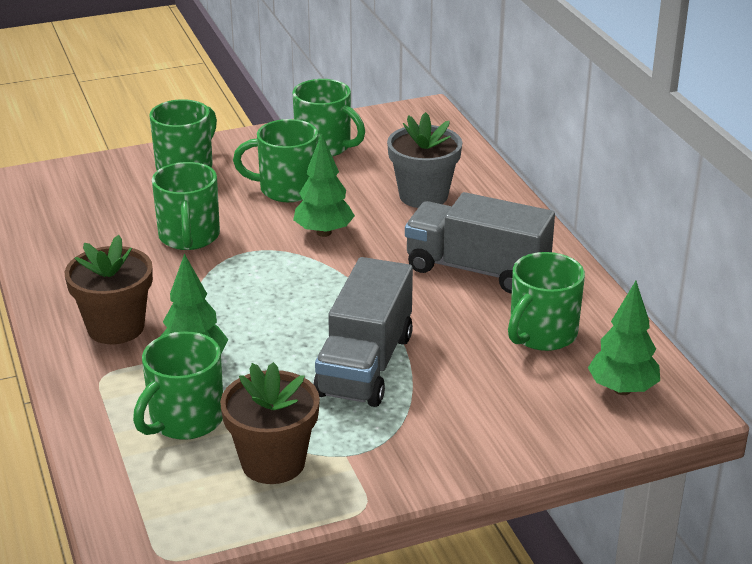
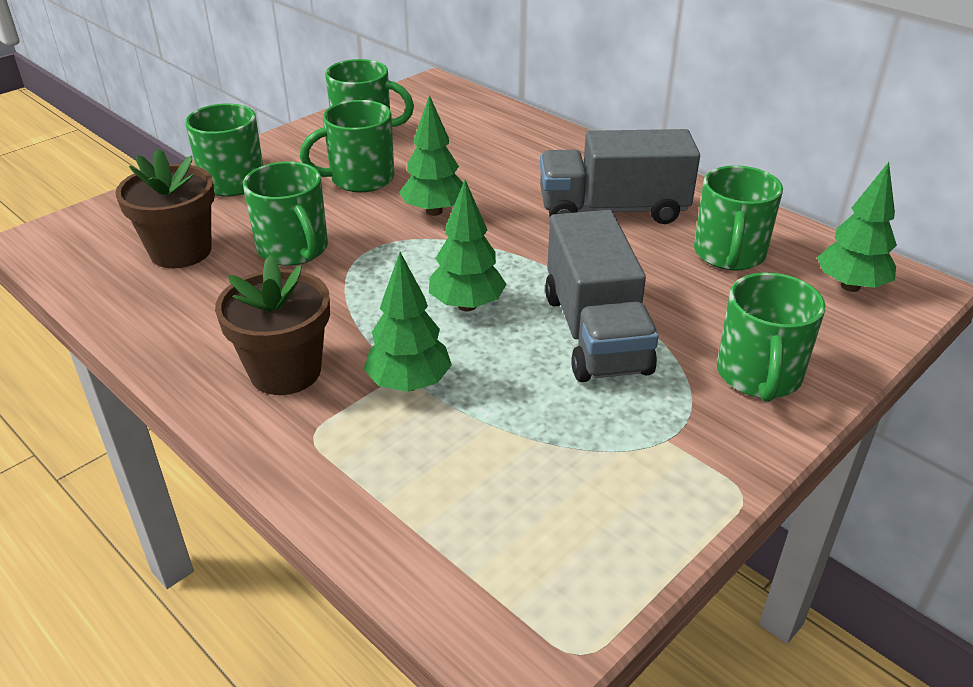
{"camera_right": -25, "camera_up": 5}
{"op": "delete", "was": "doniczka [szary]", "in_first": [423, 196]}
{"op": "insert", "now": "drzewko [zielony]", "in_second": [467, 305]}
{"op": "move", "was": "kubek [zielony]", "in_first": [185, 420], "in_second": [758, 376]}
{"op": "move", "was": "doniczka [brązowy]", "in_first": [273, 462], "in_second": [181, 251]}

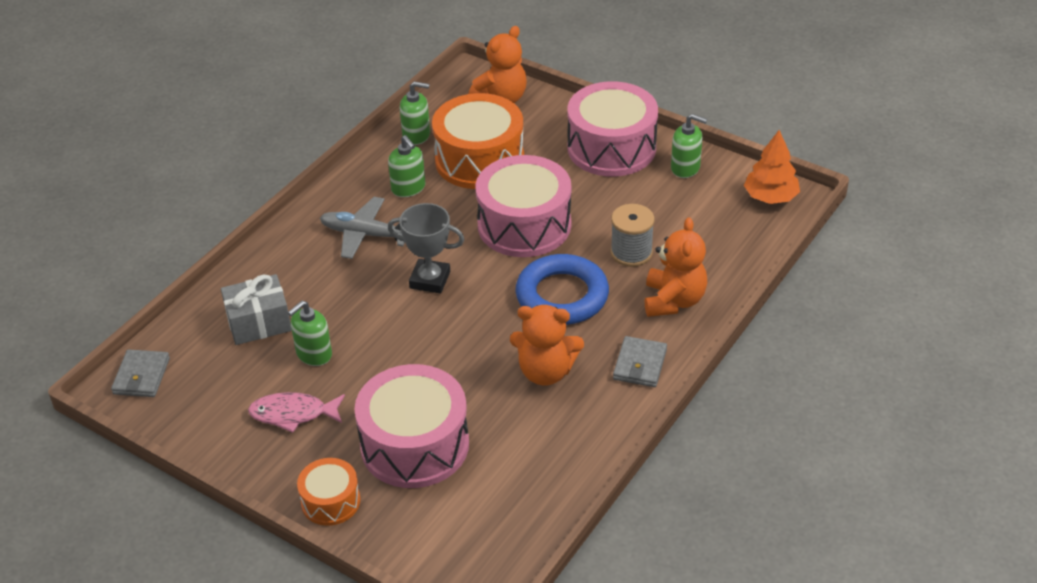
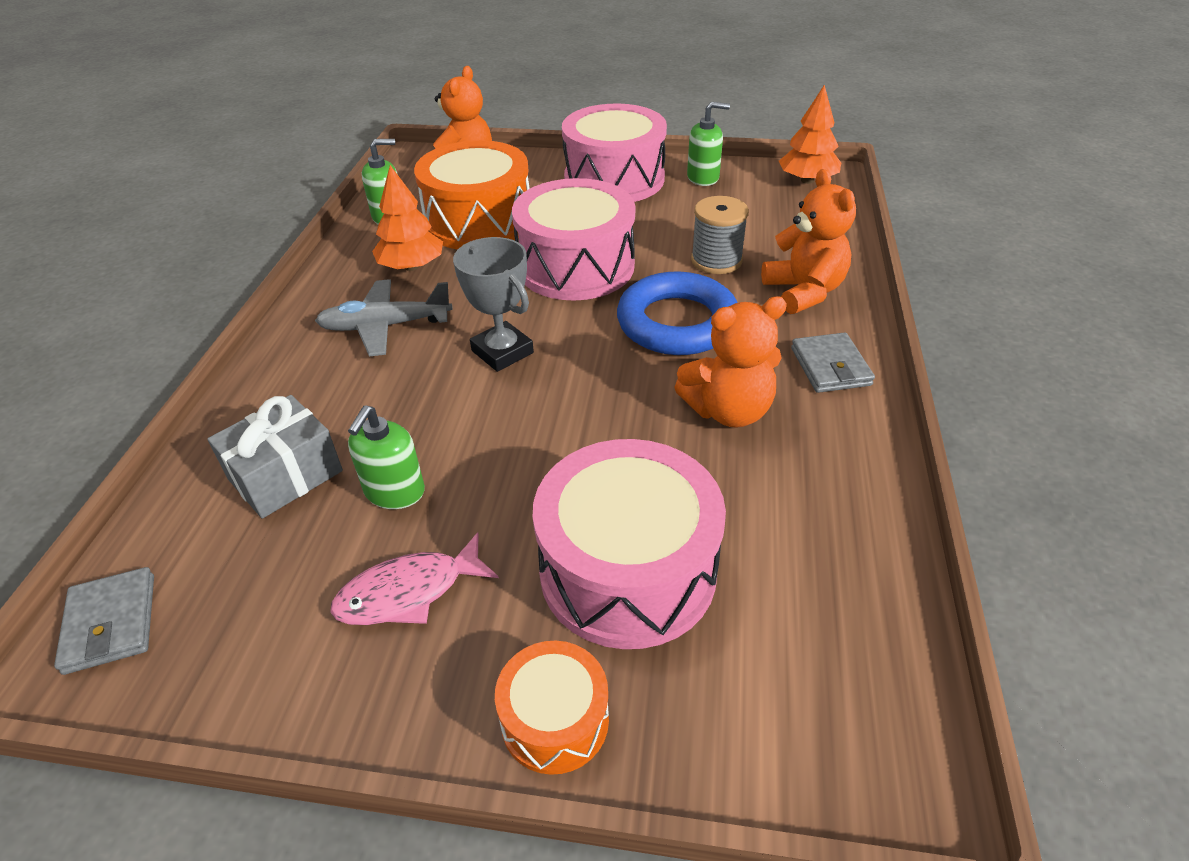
{"camera_right": -25, "camera_up": 0}
{"op": "replace", "was": "dozownik mydła [zielony]", "now": "drzewko [pomarańczowy]", "in_first": [408, 188], "in_second": [411, 266]}
{"op": "rotate", "was": "puchar [szary]", "in_first": [430, 280], "in_second": [502, 352], "clockwise": 60}

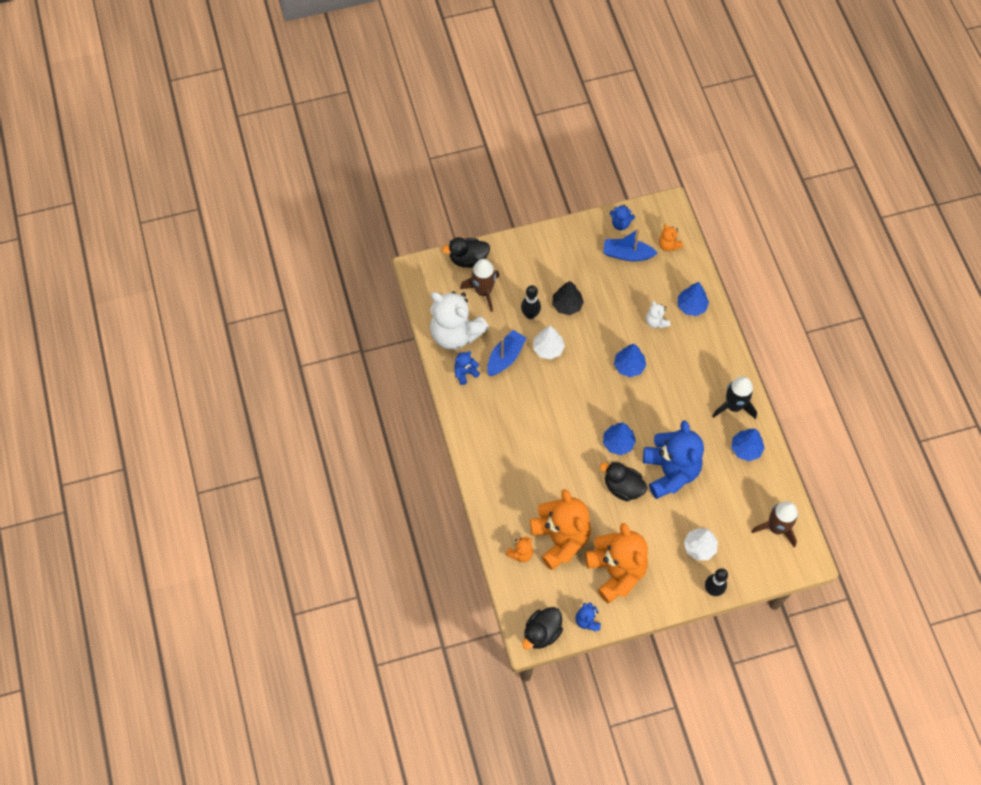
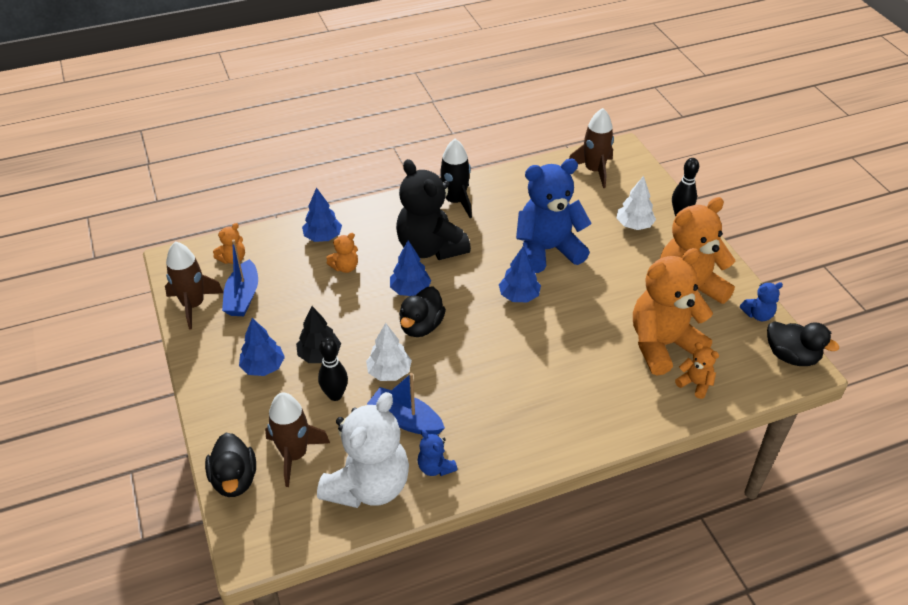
{"camera_right": -95, "camera_up": -20}
{"op": "insert", "now": "miś [czarny]", "in_second": [430, 248]}
{"op": "move", "was": "kaczka [czarny]", "in_first": [623, 487], "in_second": [421, 326]}
{"op": "move", "was": "drzewko [niebieski]", "in_first": [746, 449], "in_second": [263, 367]}
{"op": "replace", "was": "miś [niebieski]", "now": "rakieta [brązowy]", "in_first": [620, 224], "in_second": [193, 305]}
{"op": "recolor", "was": "miś [biały]", "now": "miś [pomarańczowy]", "in_first": [656, 322], "in_second": [345, 267]}

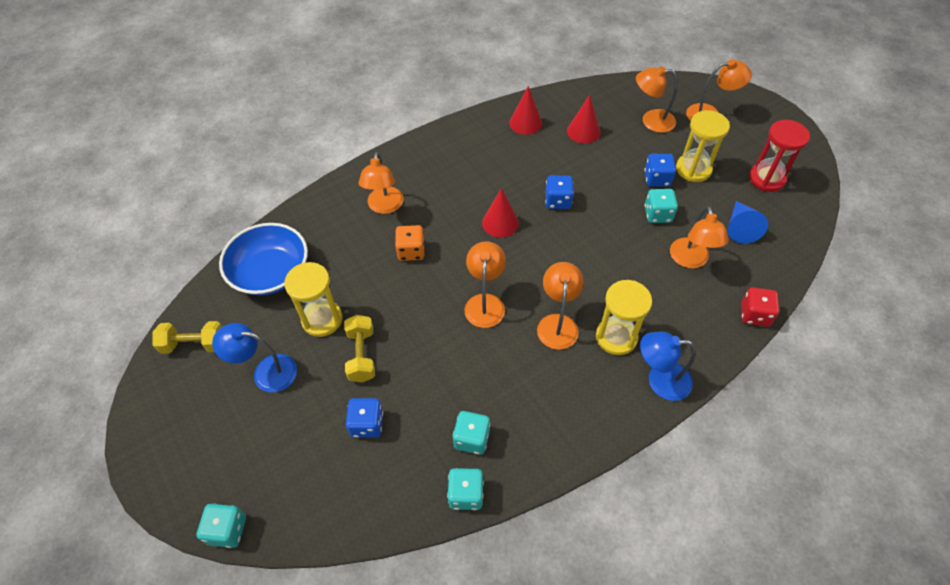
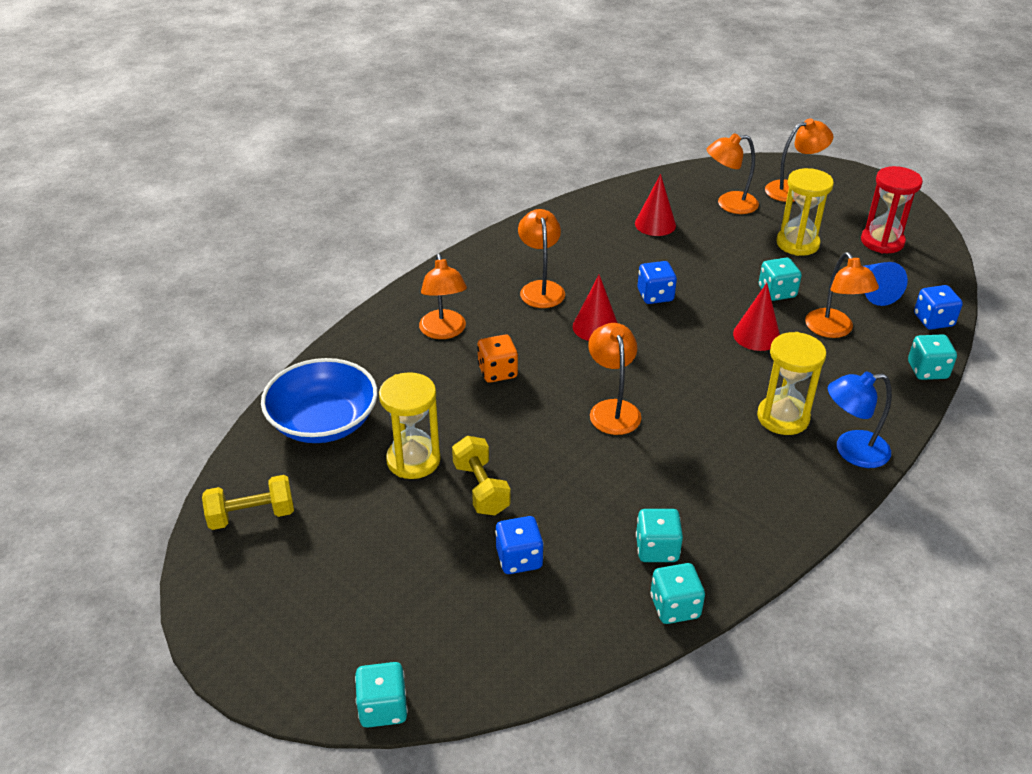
{"camera_right": -15, "camera_up": -15}
{"op": "delete", "was": "lampka [niebieski]", "in_first": [266, 372]}
{"op": "move", "was": "stożek [czerwony]", "in_first": [525, 123], "in_second": [756, 335]}
{"op": "move", "was": "lampka [pomarańczowy]", "in_first": [557, 323], "in_second": [541, 288]}
{"op": "move", "was": "kostka do gry [niebieski]", "in_first": [657, 179], "in_second": [933, 320]}
{"op": "recolor", "was": "kostka do gry [czerwony]", "now": "kostka do gry [turkusowy]", "in_first": [754, 315], "in_second": [927, 370]}

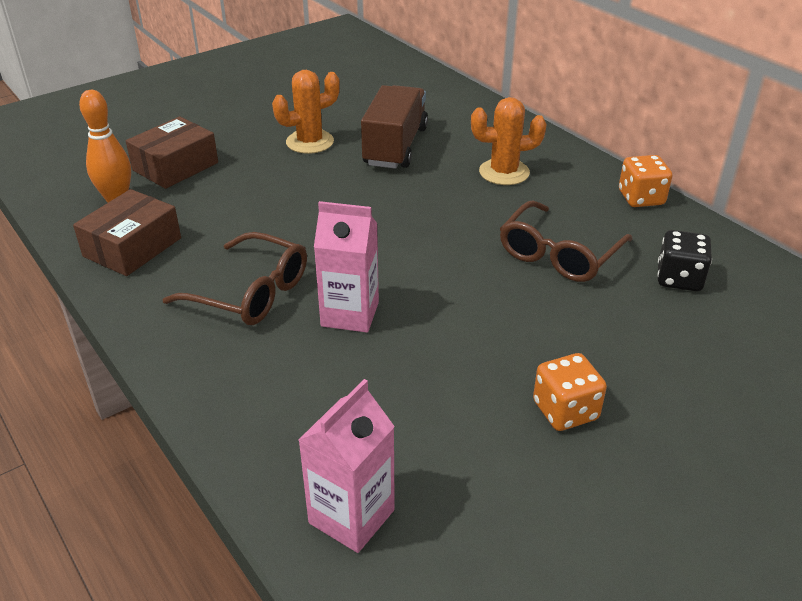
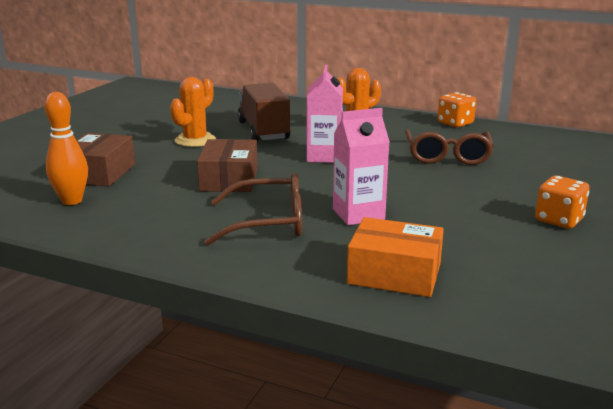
{"camera_right": -30, "camera_up": -15}
{"op": "delete", "was": "kostka do gry [czarny]", "in_first": [679, 279]}
{"op": "insert", "now": "pudełko [pomarańczowy]", "in_second": [394, 274]}
{"op": "move", "was": "pudełko [brązowy]", "in_first": [132, 247], "in_second": [229, 179]}
{"op": "move", "was": "karton mleka [różowy]", "in_first": [351, 516], "in_second": [324, 156]}

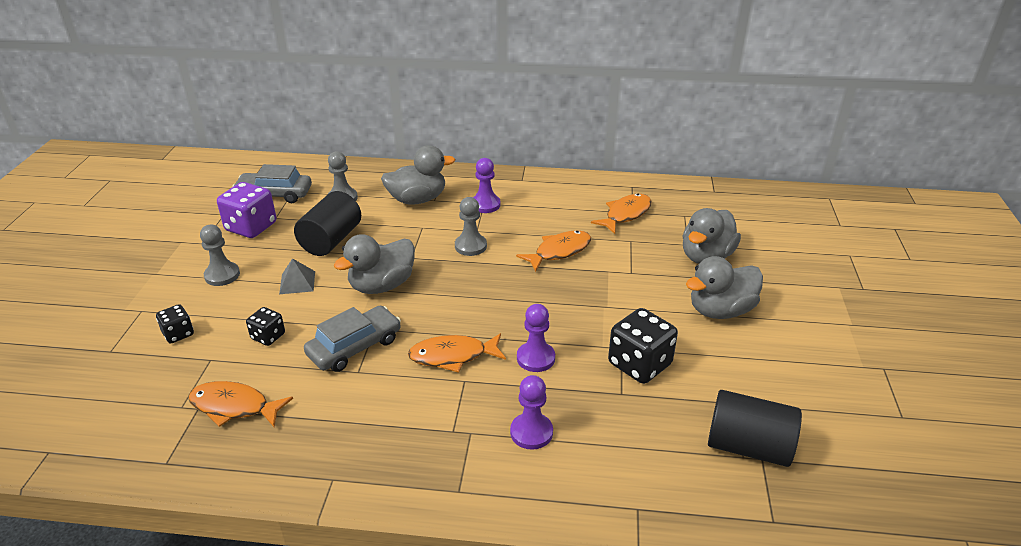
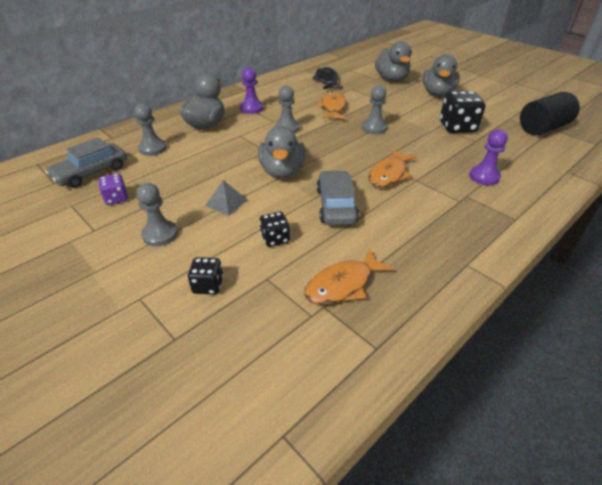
{"camera_right": -50, "camera_up": 5}
{"op": "delete", "was": "walec [czarny]", "in_first": [331, 240]}
{"op": "delete", "was": "pionek [fioletowy]", "in_first": [536, 358]}
{"op": "insert", "now": "pionek [szary]", "in_second": [374, 128]}
{"op": "recolor", "was": "ryba [pomarańczowy]", "now": "ryba [czarny]", "in_first": [625, 214], "in_second": [326, 80]}
{"op": "resize", "was": "kostka do gry [fioletowy]", "in_first": [251, 227], "in_second": [116, 198], "ratio": 0.55}

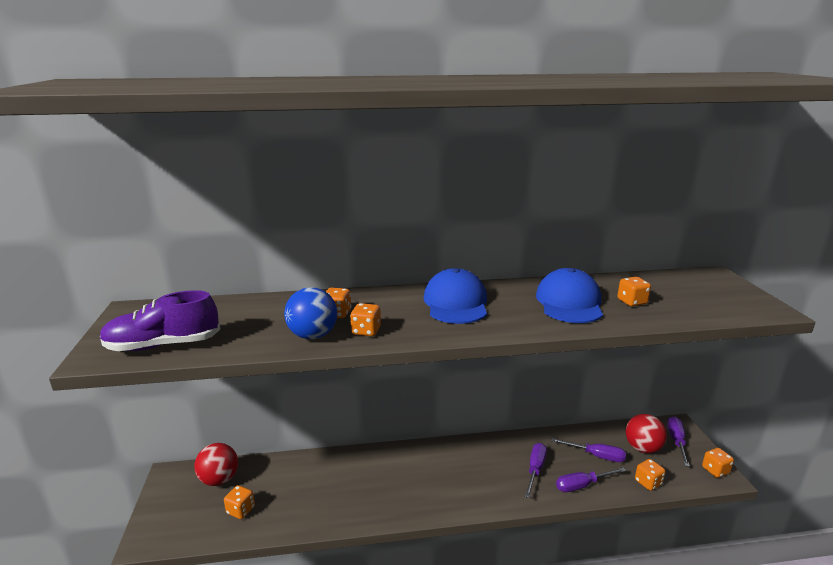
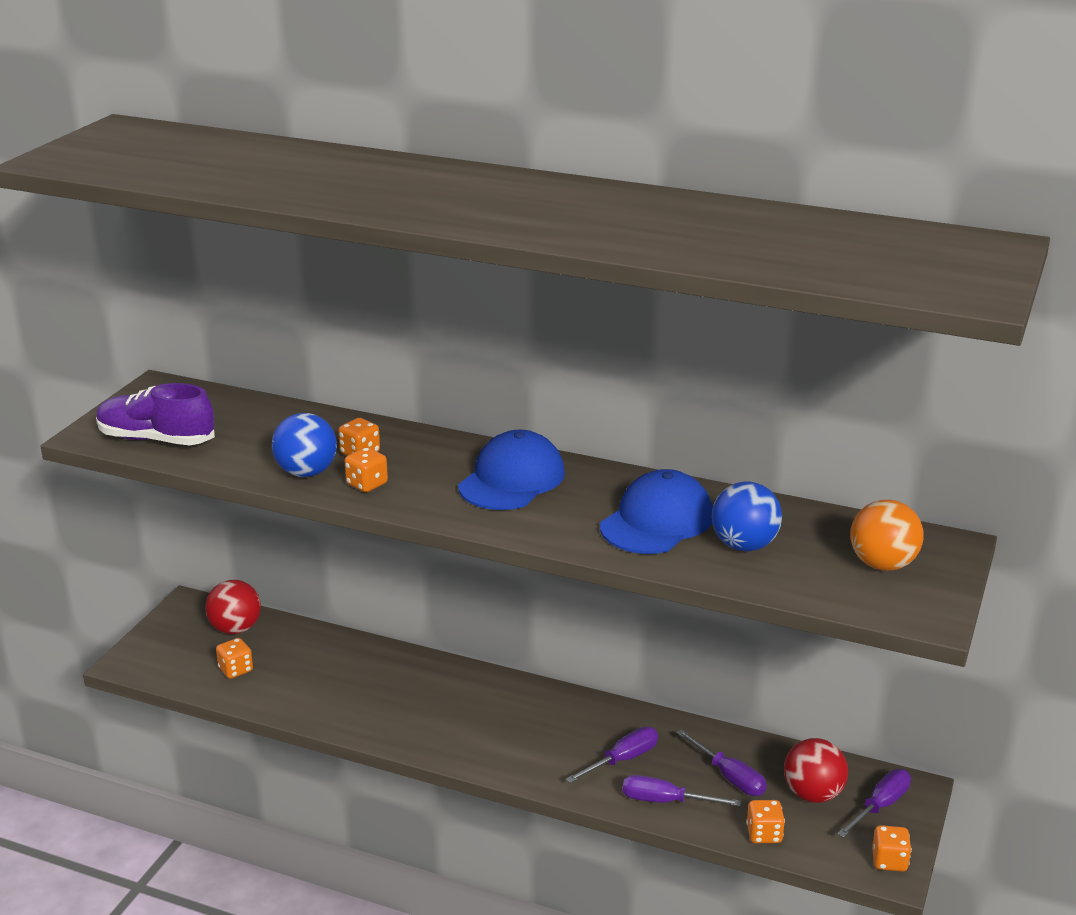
{"camera_right": 30, "camera_up": 5}
{"op": "insert", "now": "piłka [pomarańczowy]", "in_second": [882, 564]}
{"op": "replace", "was": "kostka do gry [pomarańczowy]", "now": "piłka [niebieski]", "in_first": [632, 302], "in_second": [744, 545]}

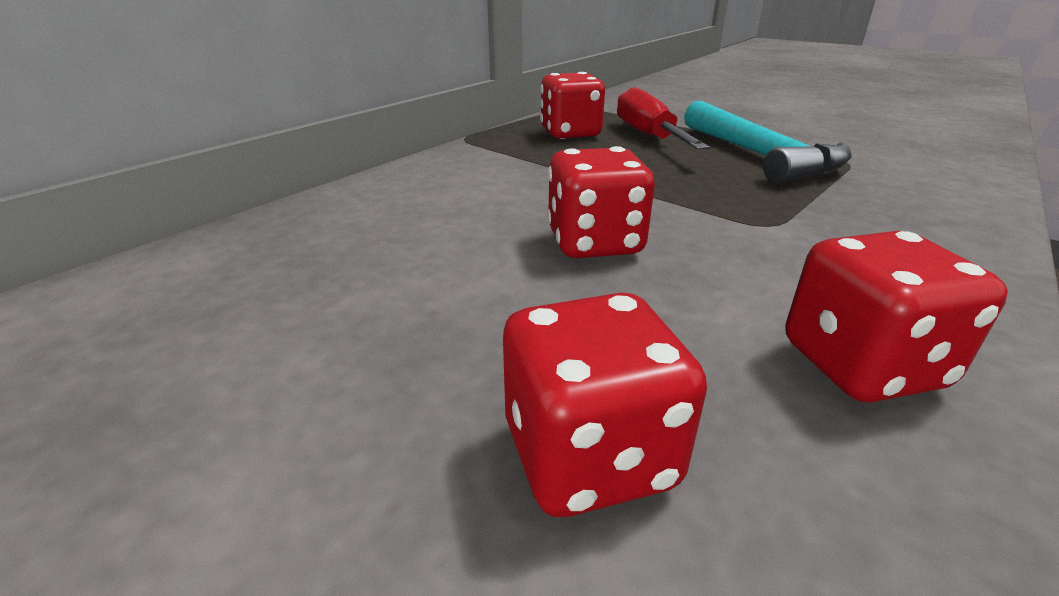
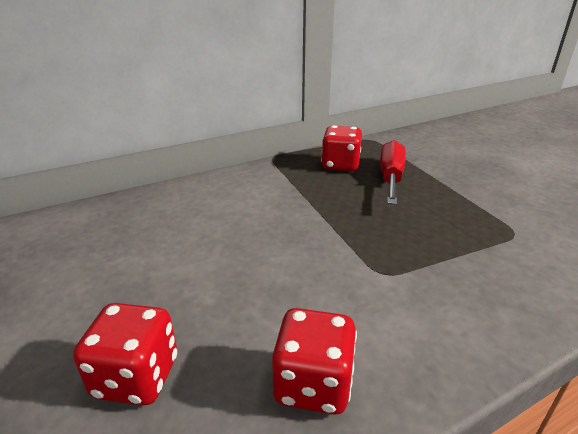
{"camera_right": 25, "camera_up": 0}
{"op": "delete", "was": "kostka do gry [czerwony]", "in_first": [594, 243]}
{"op": "delete", "was": "młotek [turkusowy]", "in_first": [759, 156]}

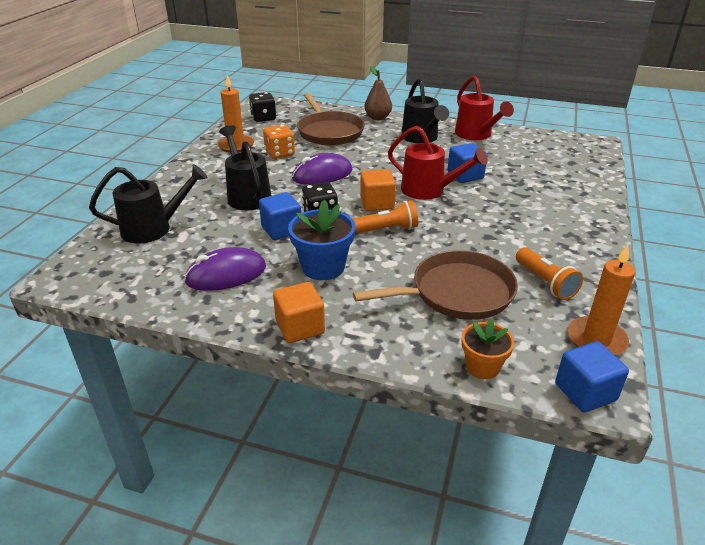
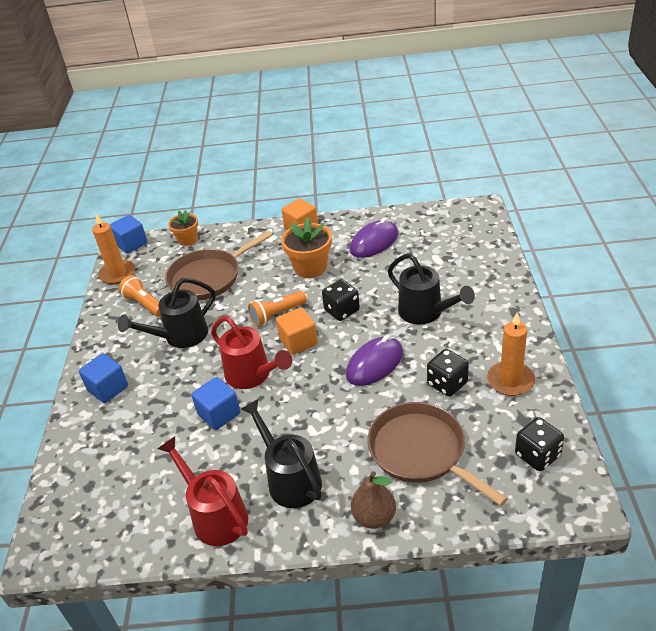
{"camera_right": 165, "camera_up": 5}
{"op": "move", "was": "konewka [czarny]", "in_first": [154, 228], "in_second": [180, 336]}
{"op": "move", "was": "sześcian [niebieski]", "in_first": [281, 230], "in_second": [108, 388]}
{"op": "recolor", "was": "kostka do gry [pomarańczowy]", "now": "kostka do gry [czarny]", "in_first": [280, 153], "in_second": [447, 383]}
{"op": "recolor", "was": "doniczka [niebieski]", "now": "doniczka [pomarańczowy]", "in_first": [323, 267], "in_second": [310, 267]}
{"op": "rotate", "was": "konewka [czerwony]", "in_first": [429, 191], "in_second": [253, 375], "clockwise": -150}

